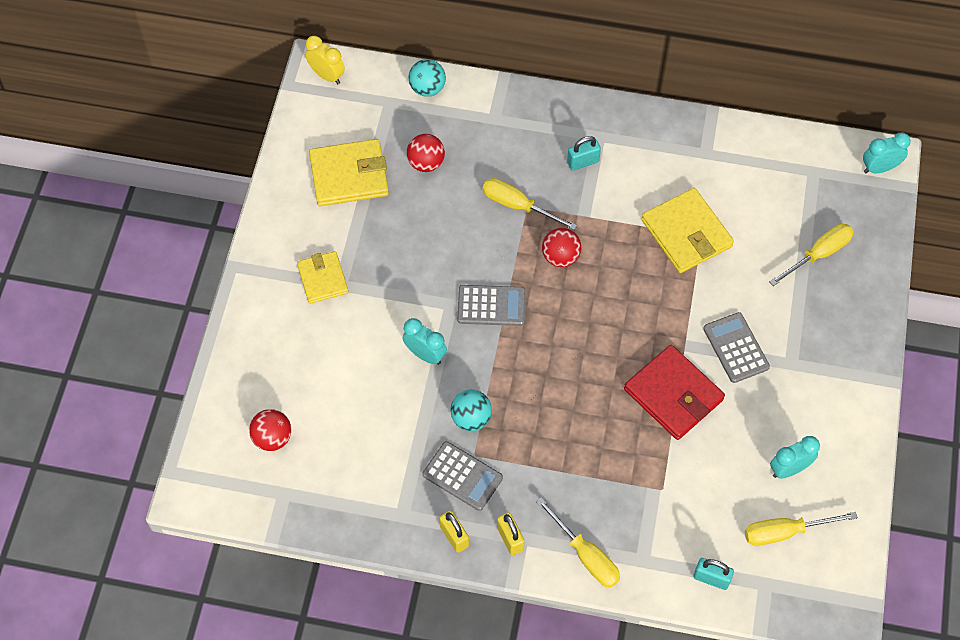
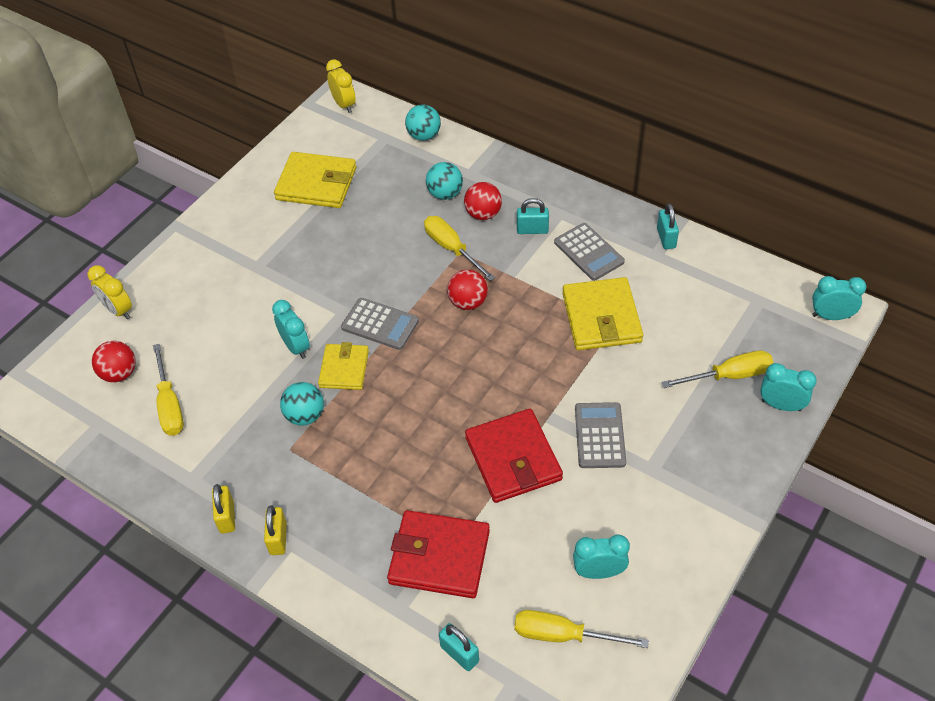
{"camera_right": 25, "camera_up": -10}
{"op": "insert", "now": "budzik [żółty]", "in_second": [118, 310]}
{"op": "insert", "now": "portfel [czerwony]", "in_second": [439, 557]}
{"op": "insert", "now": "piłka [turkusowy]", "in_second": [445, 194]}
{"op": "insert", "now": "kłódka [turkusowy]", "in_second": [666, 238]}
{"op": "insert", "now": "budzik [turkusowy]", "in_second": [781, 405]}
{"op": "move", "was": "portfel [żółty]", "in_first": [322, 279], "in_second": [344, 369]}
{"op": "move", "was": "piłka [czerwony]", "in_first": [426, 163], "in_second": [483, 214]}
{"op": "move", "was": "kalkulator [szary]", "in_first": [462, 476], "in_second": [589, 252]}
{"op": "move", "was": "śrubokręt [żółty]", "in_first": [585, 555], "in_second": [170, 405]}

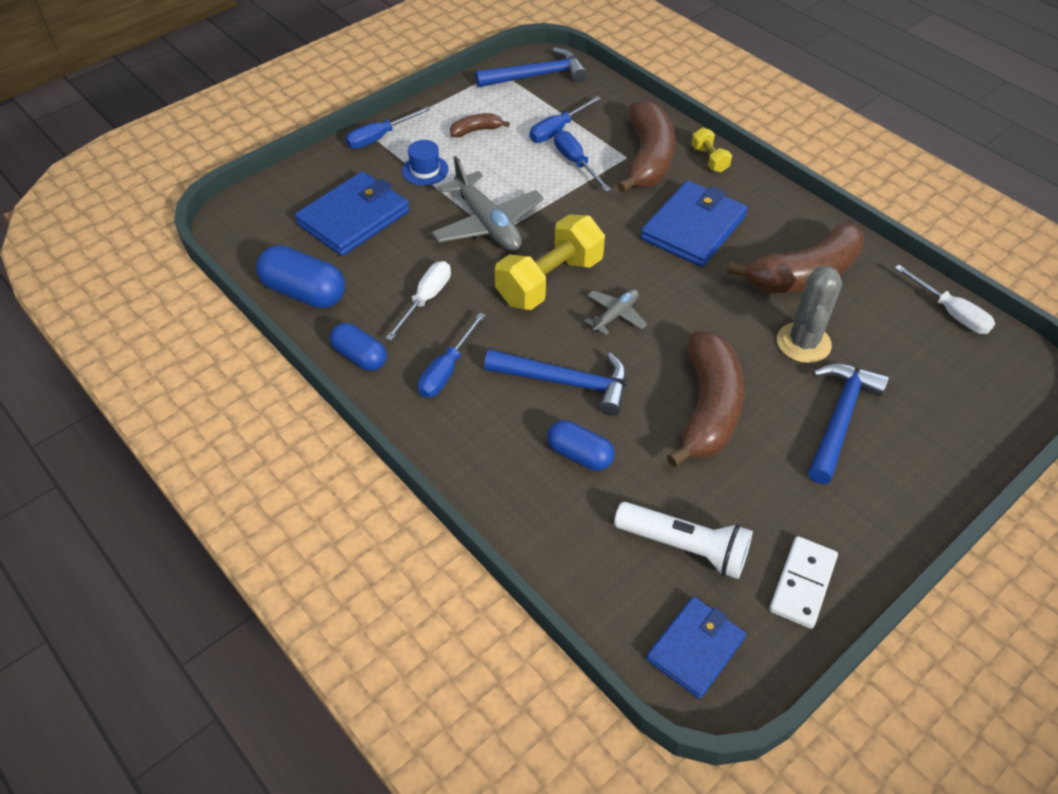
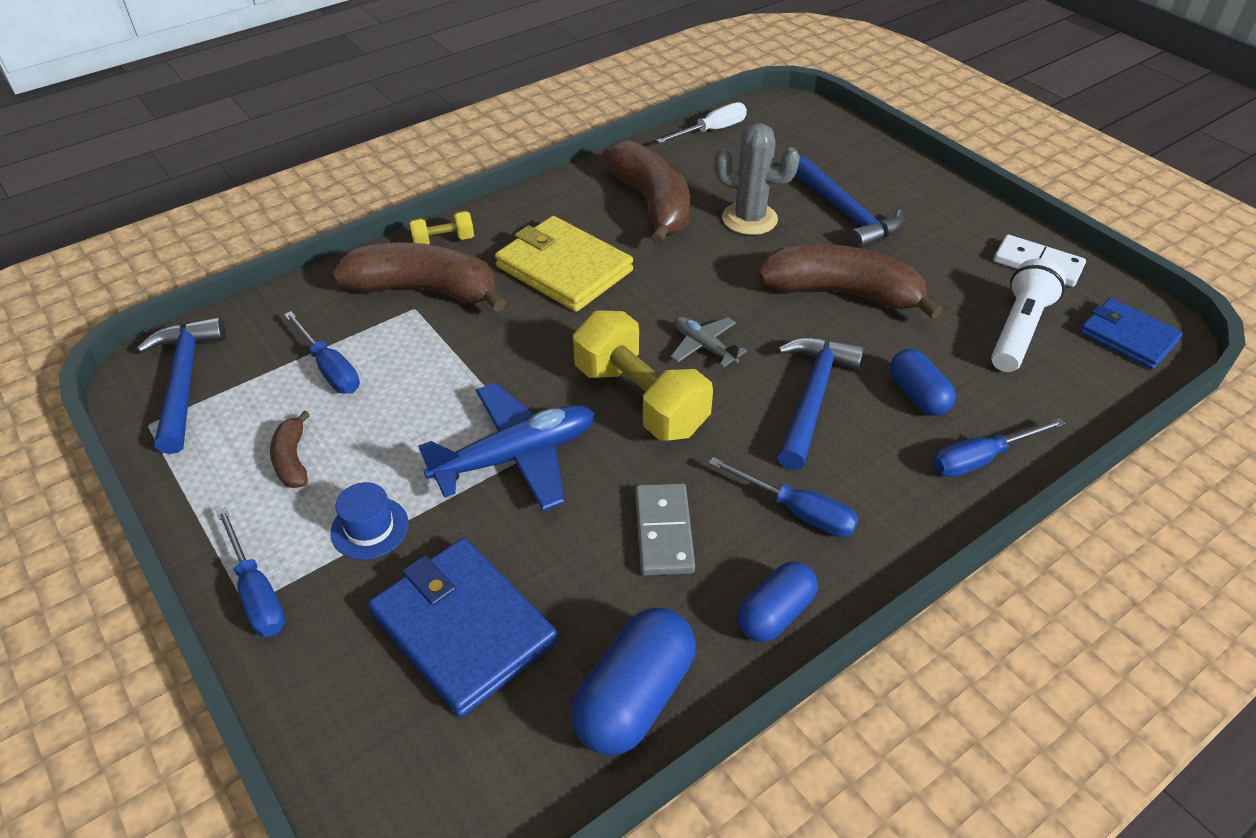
{"camera_right": -85, "camera_up": -5}
{"op": "move", "was": "śrubokręt [niebieski]", "in_first": [576, 162], "in_second": [981, 459]}
{"op": "replace", "was": "śrubokręt [biały]", "now": "kostka domina [szary]", "in_first": [426, 299], "in_second": [663, 532]}
{"op": "recolor", "was": "samolot [szary]", "now": "samolot [niebieski]", "in_first": [487, 224], "in_second": [516, 456]}
{"op": "recolor", "was": "portfel [niebieski]", "now": "portfel [żółty]", "in_first": [693, 228], "in_second": [564, 268]}
{"op": "rotate", "was": "kapsułka [niebieski]", "in_first": [579, 455], "in_second": [917, 395], "clockwise": -60}
{"op": "rotate", "was": "młotek [niebieski]", "in_first": [839, 418], "in_second": [846, 213], "clockwise": -150}

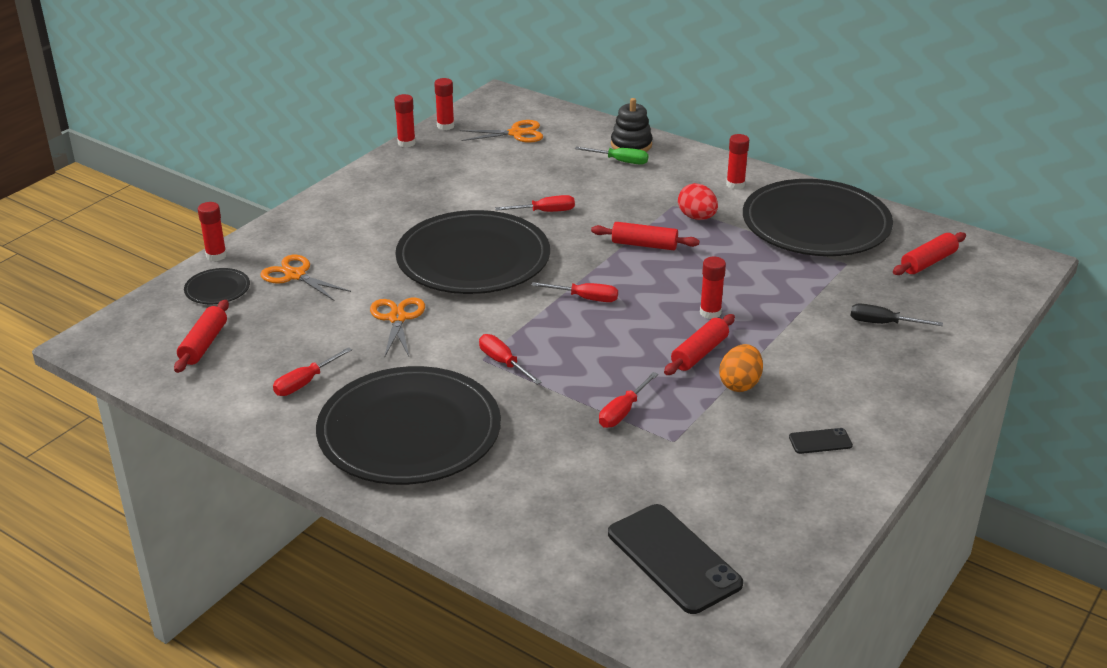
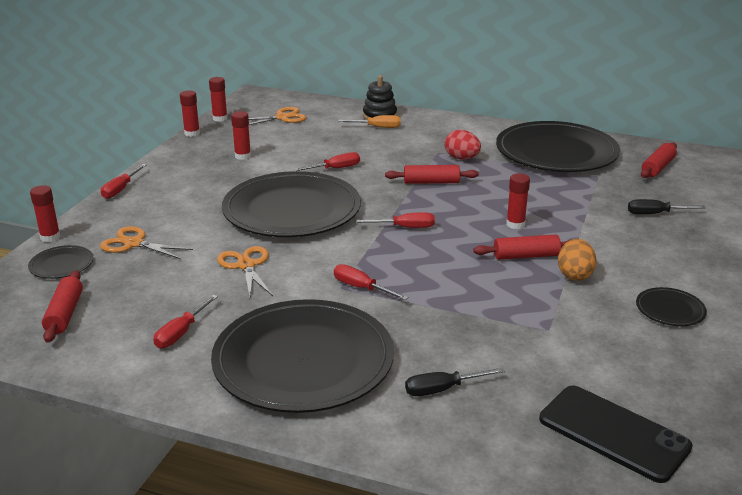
{"camera_right": -15, "camera_up": -5}
{"op": "insert", "now": "śrubokręt [czarny]", "in_second": [442, 389]}
{"op": "move", "was": "śrubokręt [czerwony]", "in_first": [623, 412], "in_second": [121, 189]}
{"op": "move", "was": "klej w sztyfcie [czerwony]", "in_first": [735, 185], "in_second": [243, 156]}
{"op": "replace", "was": "telefon [czarny]", "now": "talerz [czarny]", "in_first": [820, 441], "in_second": [670, 309]}
{"op": "recolor", "was": "śrubokręt [zielony]", "now": "śrubokręt [pomarańczowy]", "in_first": [620, 161], "in_second": [377, 127]}
{"op": "rotate", "was": "wałek do ciasta [czerwony]", "in_first": [699, 353], "in_second": [526, 256], "clockwise": 60}

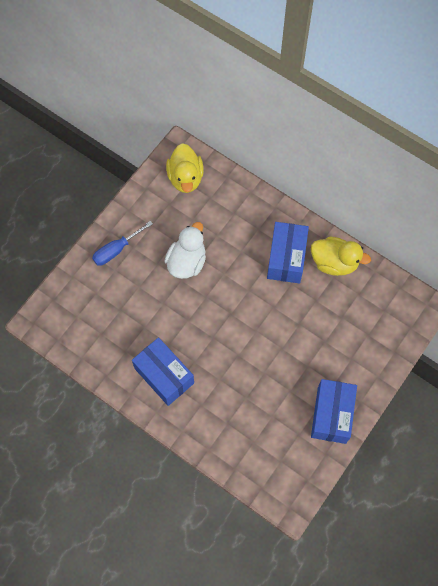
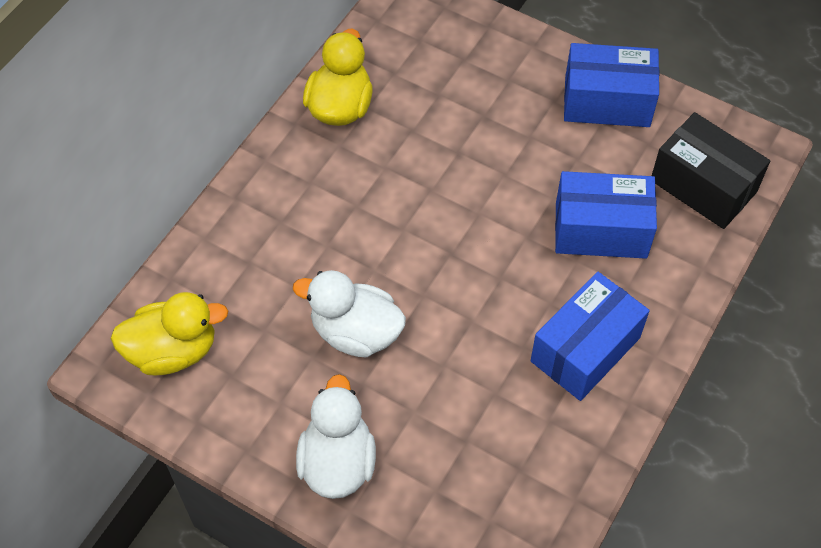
{"camera_right": -95, "camera_up": -10}
{"op": "insert", "now": "pudełko [czarny]", "in_second": [703, 186]}
{"op": "move", "was": "pudełko [niebieski]", "in_first": [286, 258], "in_second": [601, 230]}
{"op": "replace", "was": "śrubokręt [niebieski]", "now": "kaczka [biały]", "in_first": [117, 249], "in_second": [337, 462]}

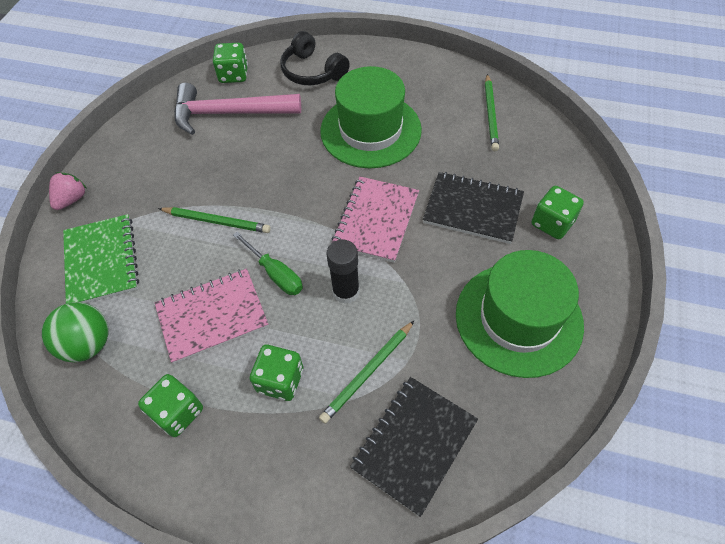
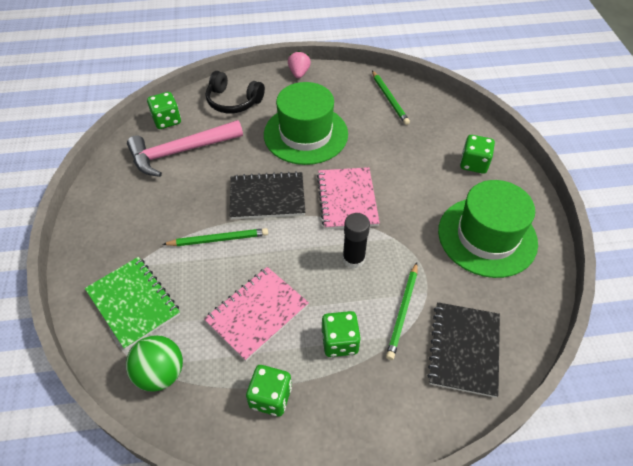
{"camera_right": -25, "camera_up": -5}
{"op": "delete", "was": "śrubokręt [zielony]", "in_first": [275, 274]}
{"op": "move", "was": "truskawka [różowy]", "in_first": [72, 199], "in_second": [299, 73]}
{"op": "move", "was": "zeszyt [czarny]", "in_first": [473, 209], "in_second": [267, 197]}

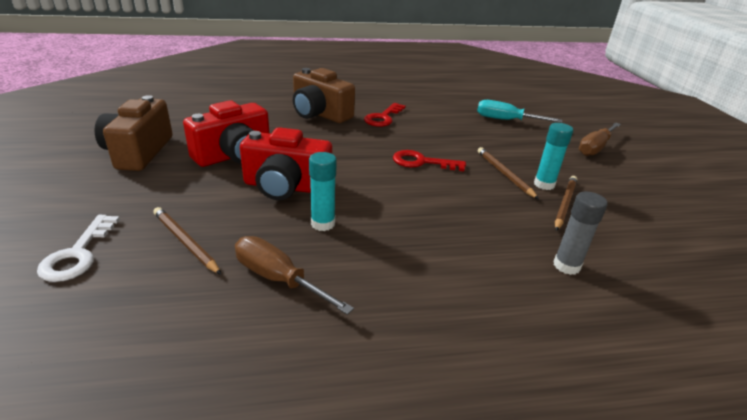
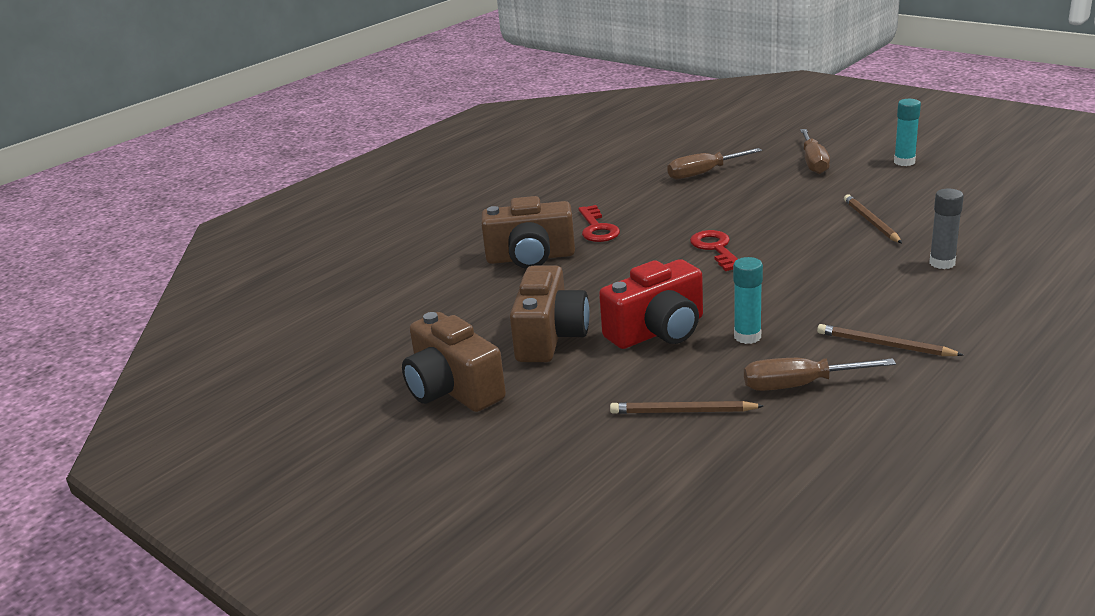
{"camera_right": -35, "camera_up": -5}
{"op": "delete", "was": "klucz [biały]", "in_first": [78, 254]}
{"op": "move", "was": "ołówek [brązowy]", "in_first": [504, 174], "in_second": [885, 345]}
{"op": "move", "was": "klej w sztyfcie [turkusowy]", "in_first": [544, 184], "in_second": [904, 162]}
{"op": "recolor", "was": "aparat fotograficzny [czerwony]", "now": "aparat fotograficzny [brązowy]", "in_first": [234, 155], "in_second": [550, 337]}
{"op": "recolor", "was": "śrubokręt [turkusowy]", "now": "śrubokręt [brązowy]", "in_first": [506, 120], "in_second": [704, 173]}
{"op": "rotate", "was": "klucz [czerwony]", "in_first": [422, 162], "in_second": [716, 249], "clockwise": 105}

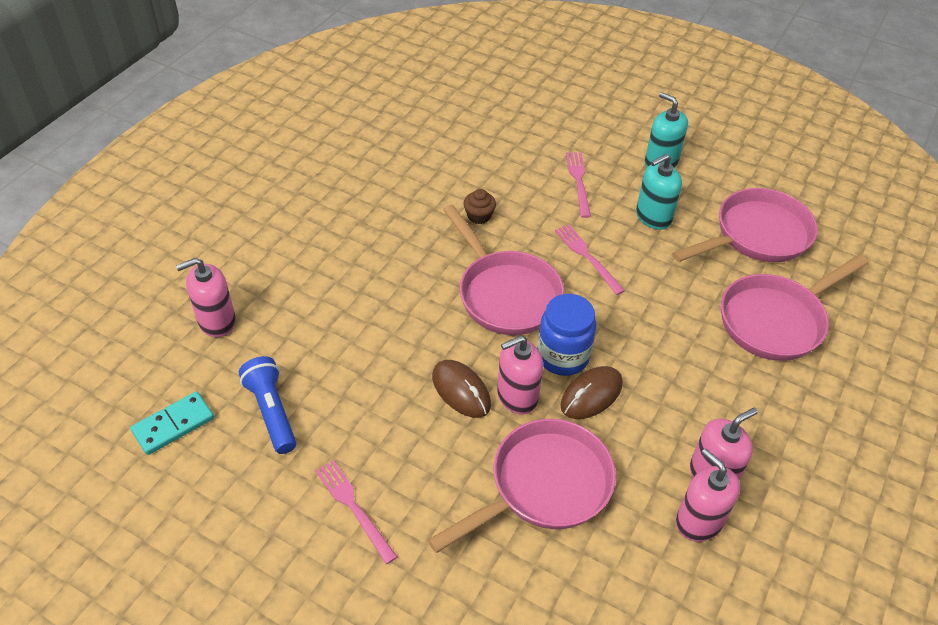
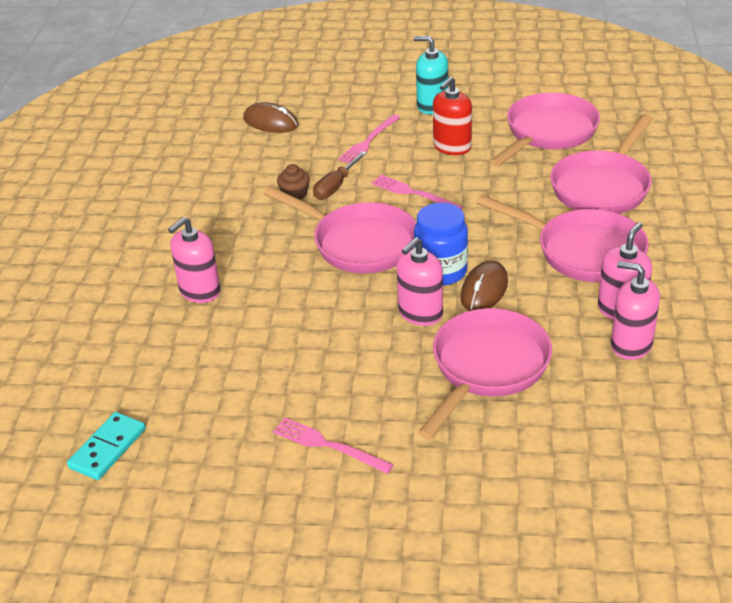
{"camera_right": -20, "camera_up": -10}
{"op": "delete", "was": "latarka [niebieski]", "in_first": [272, 412]}
{"op": "insert", "now": "śrubokręt [brązowy]", "in_second": [335, 186]}
{"op": "insert", "now": "patelnia [różowy]", "in_second": [583, 251]}
{"op": "move", "was": "dozownik mydła [różowy]", "in_first": [217, 321], "in_second": [199, 291]}
{"op": "move", "was": "myszka [brązowy]", "in_first": [461, 391], "in_second": [270, 122]}
{"op": "recolor", "was": "dozownik mydła [turkusowy]", "now": "dozownik mydła [czerwony]", "in_first": [653, 217], "in_second": [452, 147]}
{"op": "rotate", "was": "widelec [różowy]", "in_first": [578, 181], "in_second": [368, 141], "clockwise": -120}

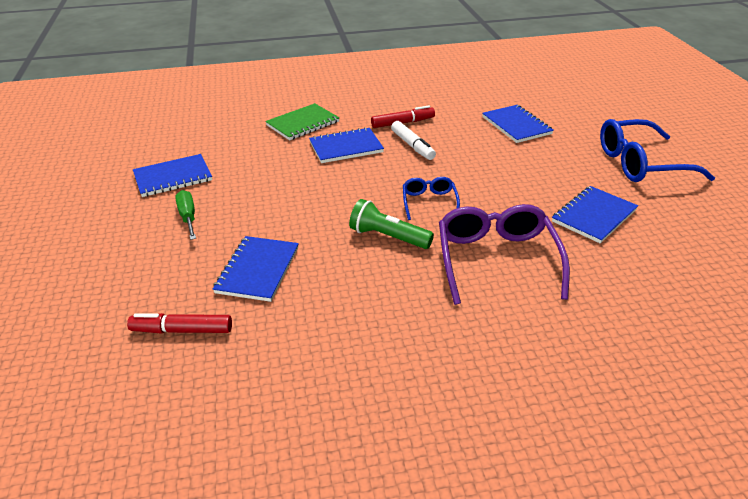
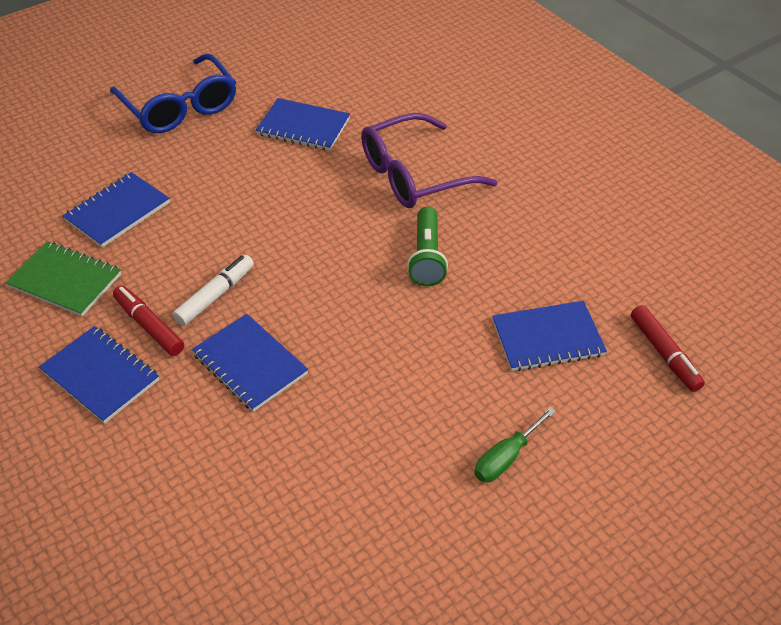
{"camera_right": -115, "camera_up": 10}
{"op": "delete", "was": "okulary [niebieski]", "in_first": [429, 202]}
{"op": "move", "was": "zeszyt [niebieski]", "in_first": [173, 177], "in_second": [100, 376]}
{"op": "move", "was": "zeszyt [zielony]", "in_first": [303, 124], "in_second": [65, 280]}

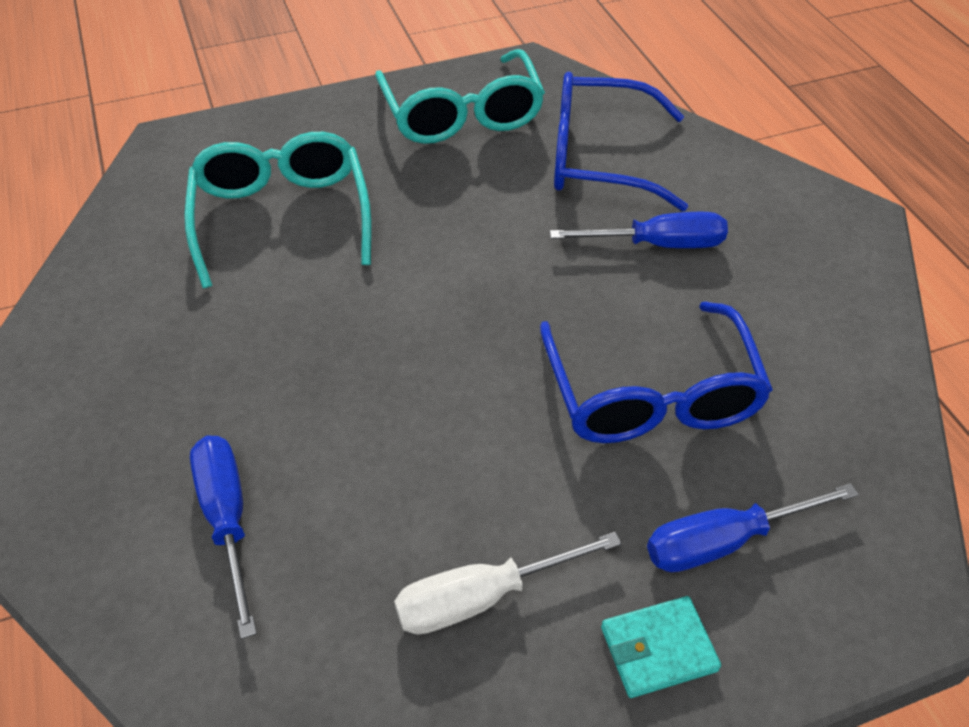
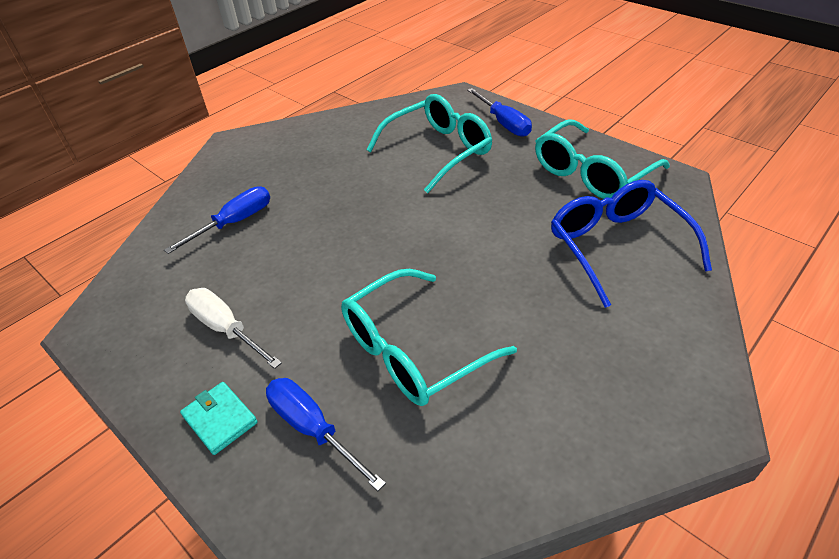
{"camera_right": 65, "camera_up": -5}
{"op": "move", "was": "śrubokręt [niebieski]", "in_first": [658, 244], "in_second": [504, 123]}
{"op": "recolor", "was": "okulary [niebieski]", "now": "okulary [turkusowy]", "in_first": [651, 394], "in_second": [414, 350]}

